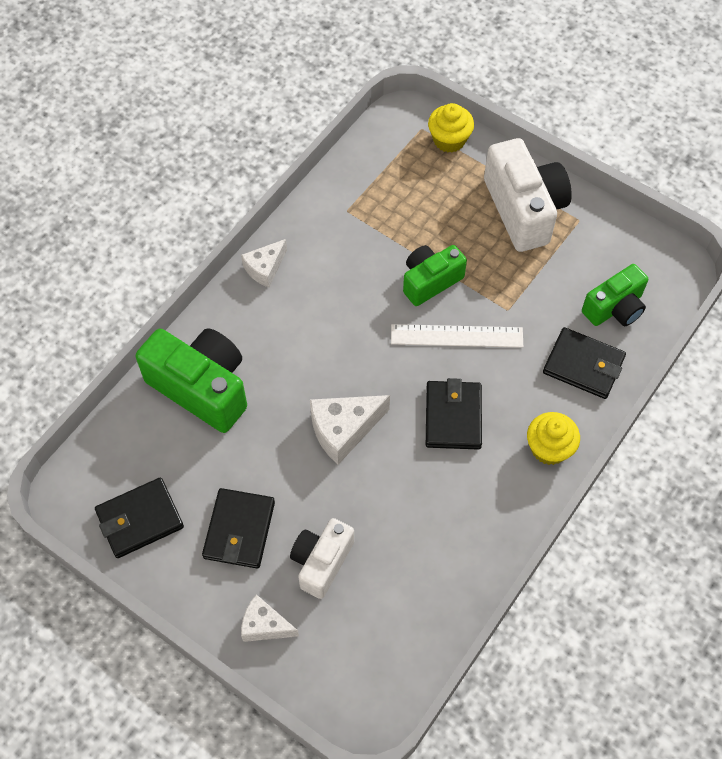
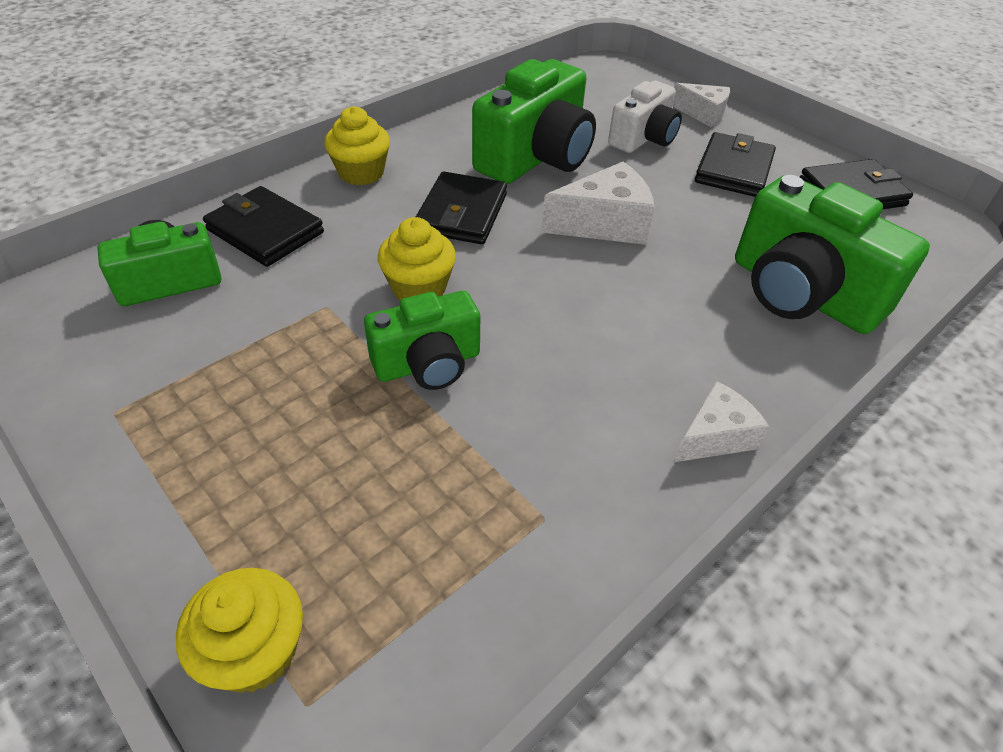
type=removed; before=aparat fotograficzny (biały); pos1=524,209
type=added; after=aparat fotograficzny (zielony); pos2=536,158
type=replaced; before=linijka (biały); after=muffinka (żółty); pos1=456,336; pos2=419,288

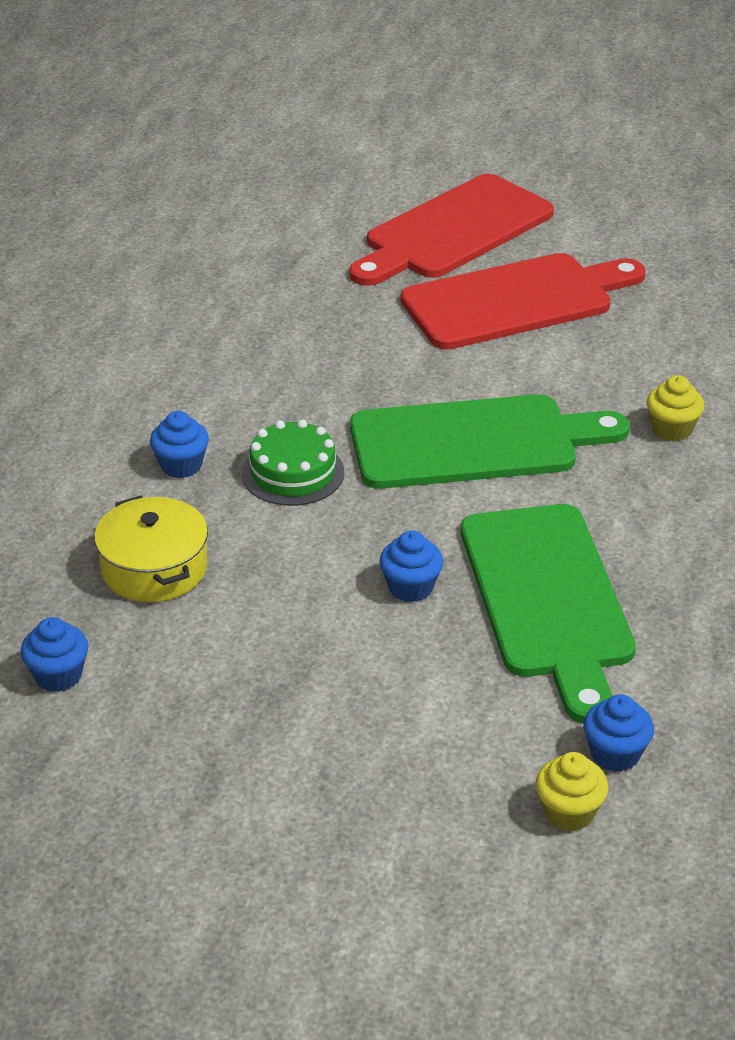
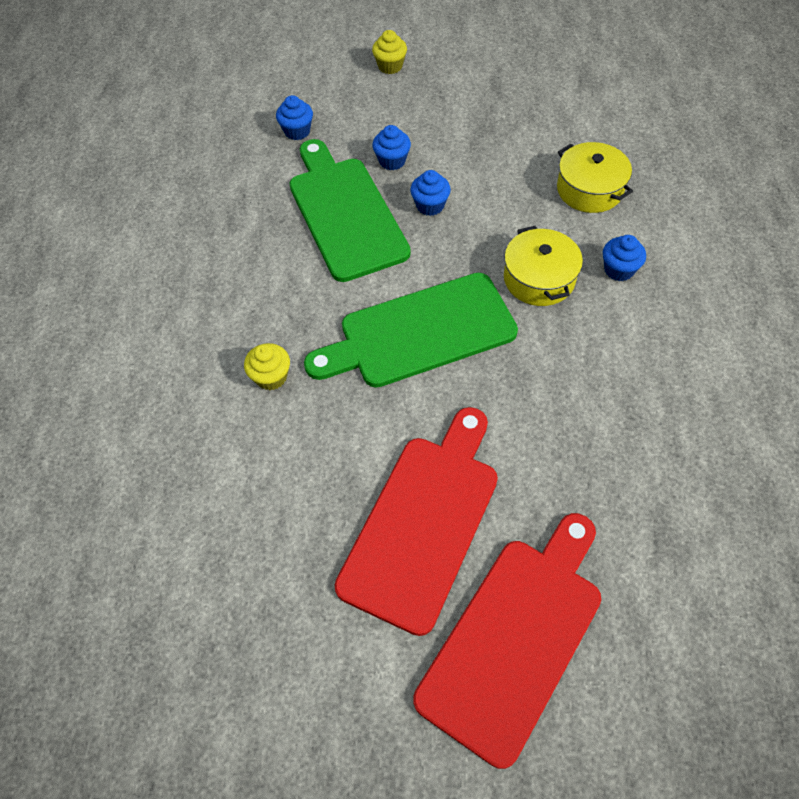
type=moved; before=muffinka (niebieski); pos1=58,675; pos2=392,161
type=moved; before=muffinka (żółty); pos1=569,812; pos2=390,66
type=replaced; before=tort (zielony); after=garnek (żółty); pos1=293,473; pos2=539,278
type=turned; before=deska do krojenia (czerwony); pos1=515,301; pos2=423,522; turn=150

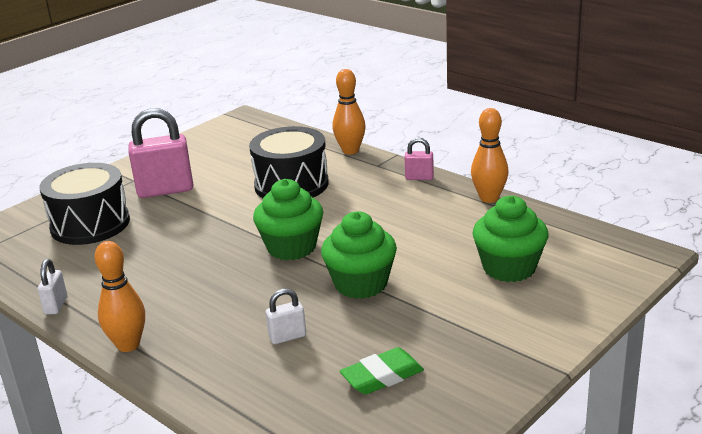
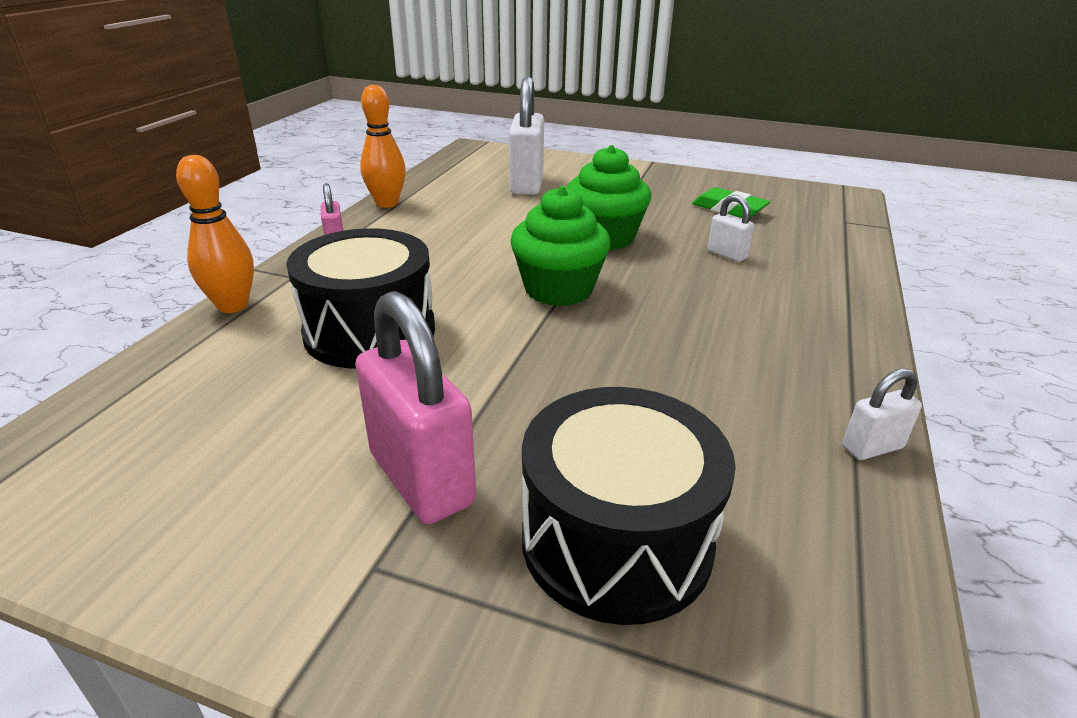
type=removed; before=kręgiel (pomarańczowy); pos1=128,345
type=replaced; before=muffinka (zielony); after=kłódka (biały); pos1=509,268; pos2=526,185

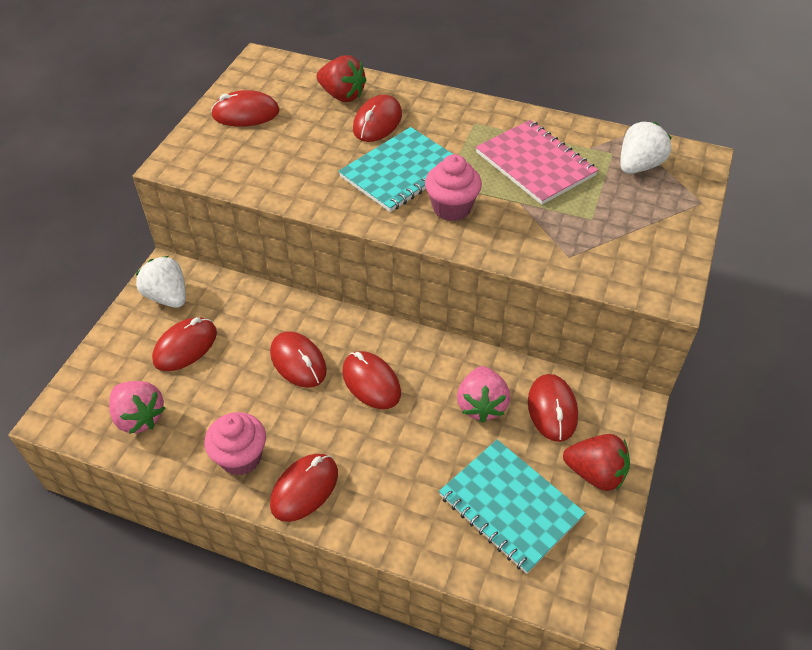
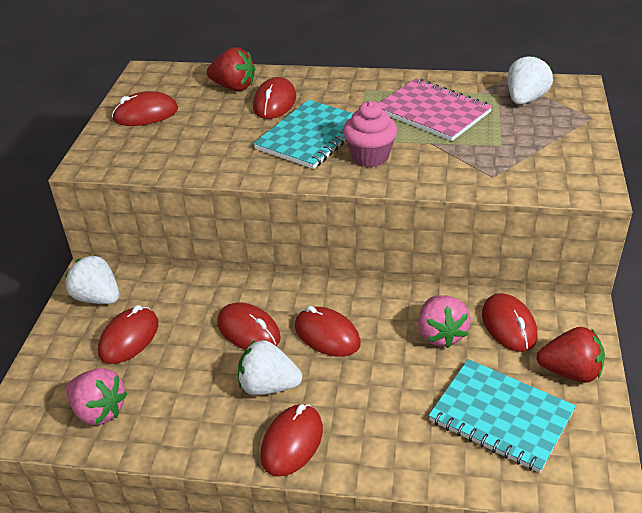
type=removed; before=muffinka (różowy); pos1=240,457
type=added; after=truskawka (biały); pos2=268,386

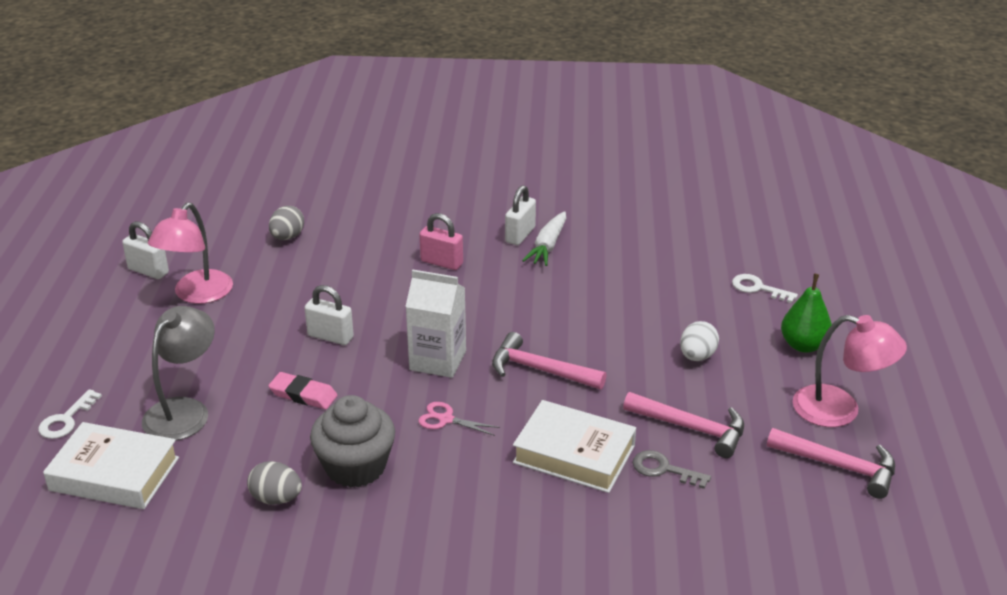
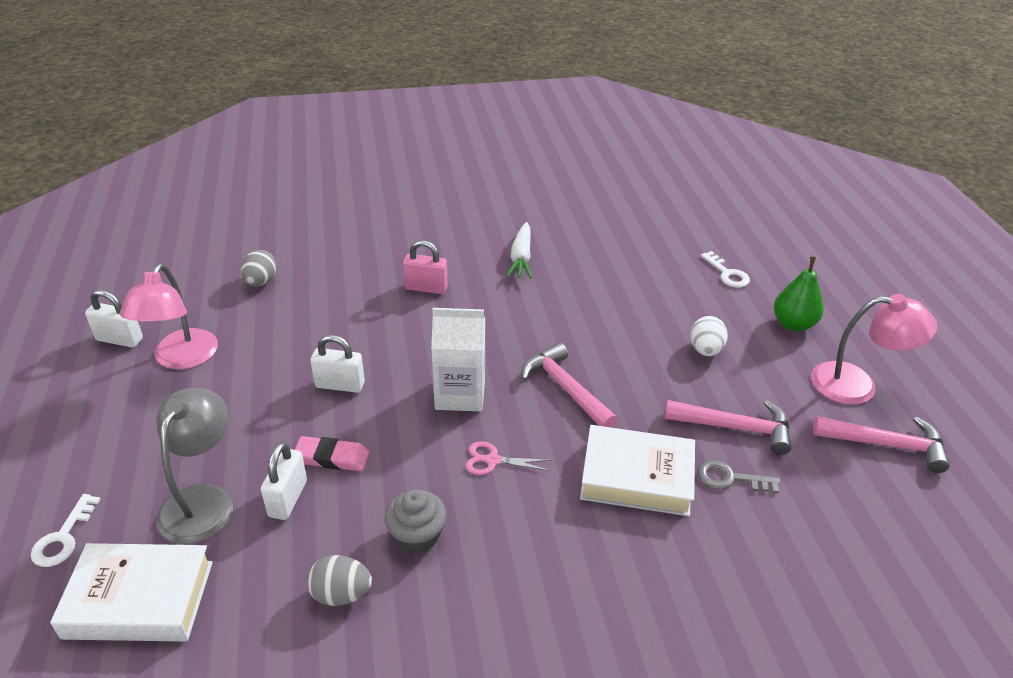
type=moved; before=kłódka (biały); pos1=520,235; pos2=288,498
type=turned; before=młotek (różowy); pos1=540,370; pos2=565,388; turn=45
type=turned; before=klucz (biały); pos1=758,288; pos2=727,274; turn=-135
type=resized; before=muffinka (szary); pos1=355,467; pos2=417,535; scale=0.66

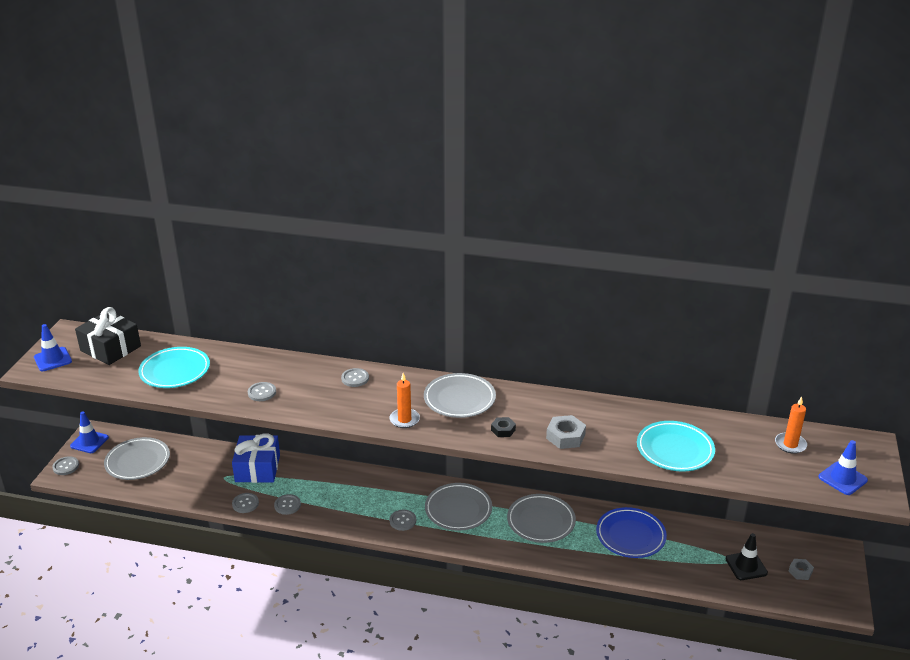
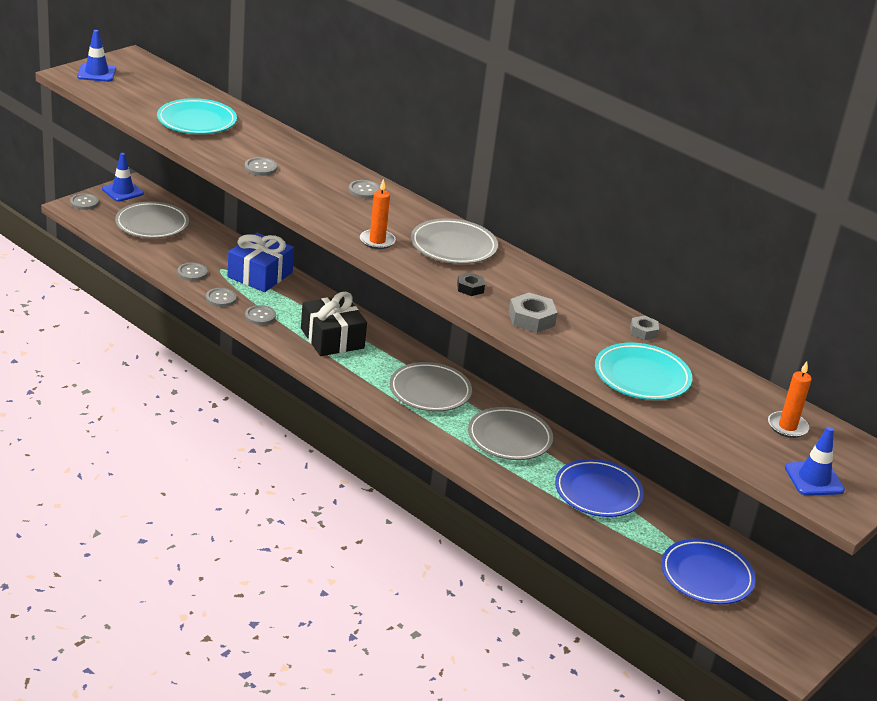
type=moved; before=prezent (czarny); pos1=110,348; pos2=332,338
type=moved; before=guzik (szary); pos1=403,521; pos2=192,273
type=moved; before=nakrętka (szary); pos1=800,572; pos2=643,331
type=replaced; before=pachołek (czarny); after=talerz (niebieski); pos1=746,566; pos2=706,576

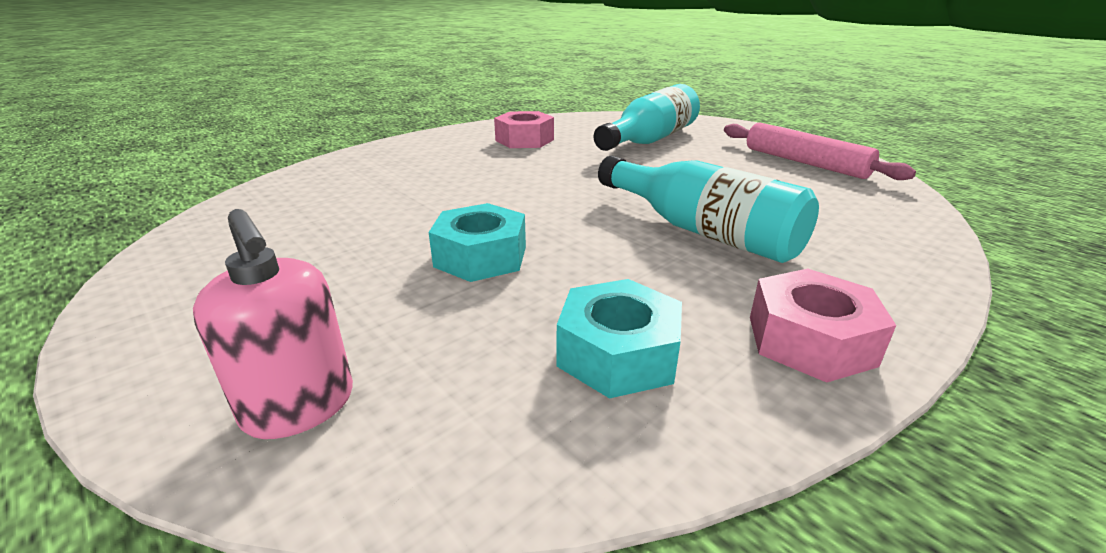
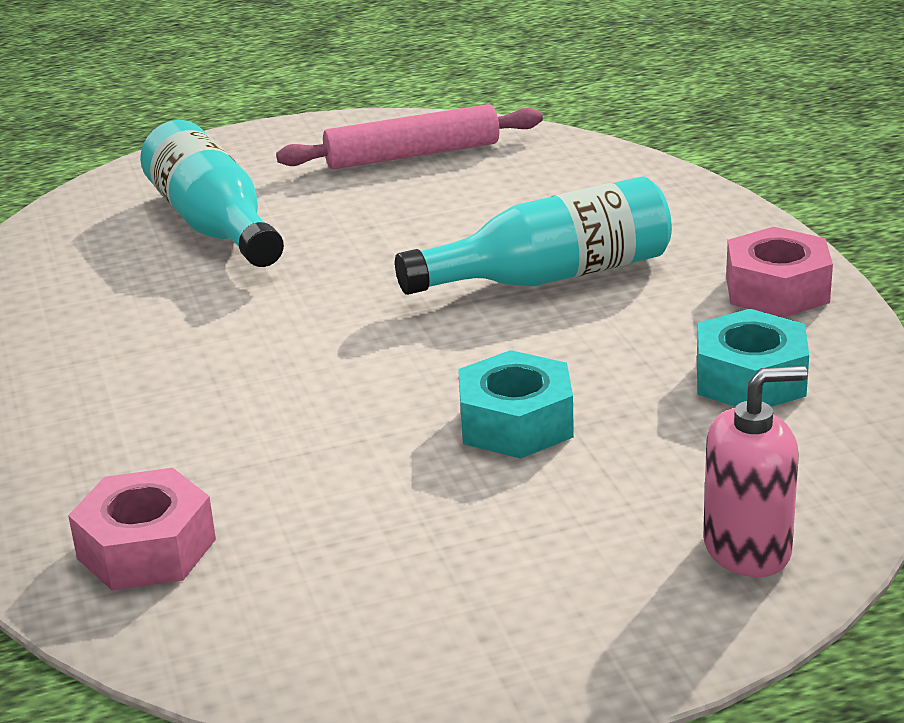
type=moved; before=nakrętka (różowy); pos1=524,140; pos2=146,549

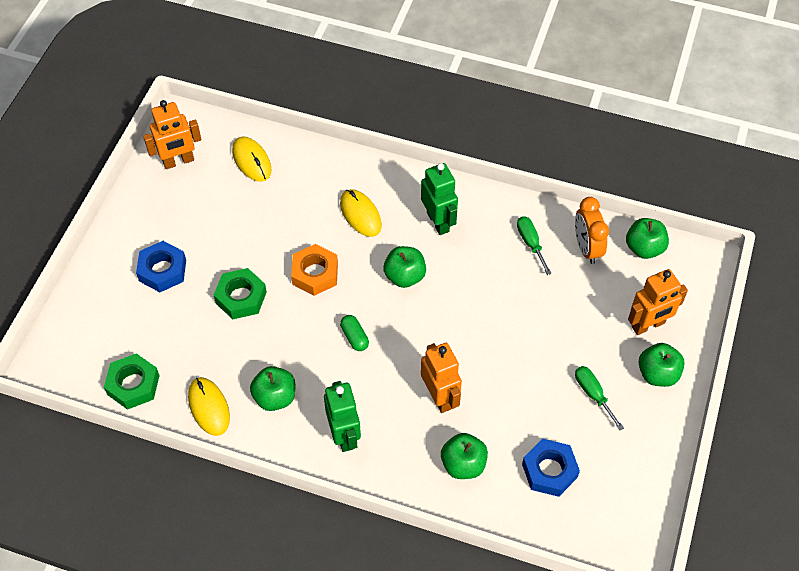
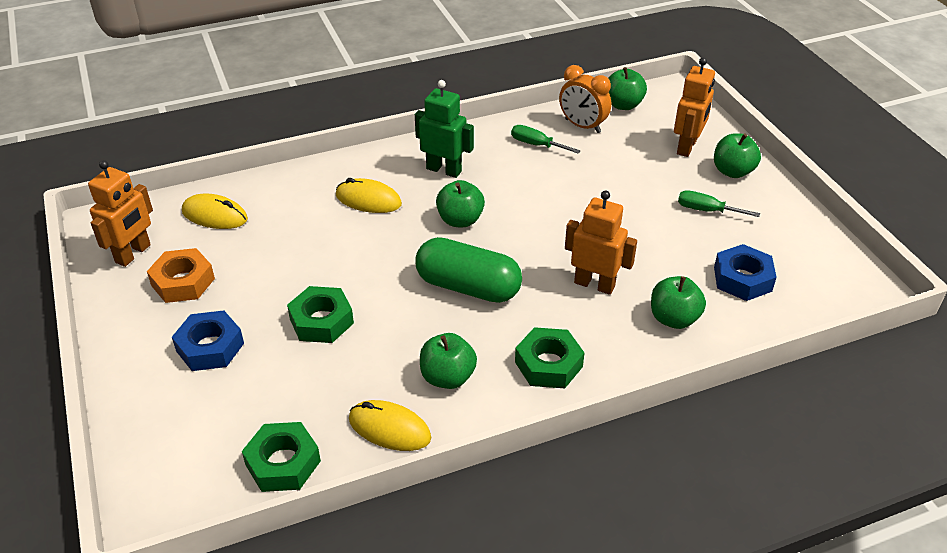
type=moved; before=nakrętka (pomarańczowy); pos1=315,274; pos2=183,282
type=replaced; before=robot (zielony); after=nakrętka (zielony); pos1=344,435; pos2=548,364
type=resized; before=kapsułka (zielony); pos1=354,337; pos2=468,287; scale=2.23

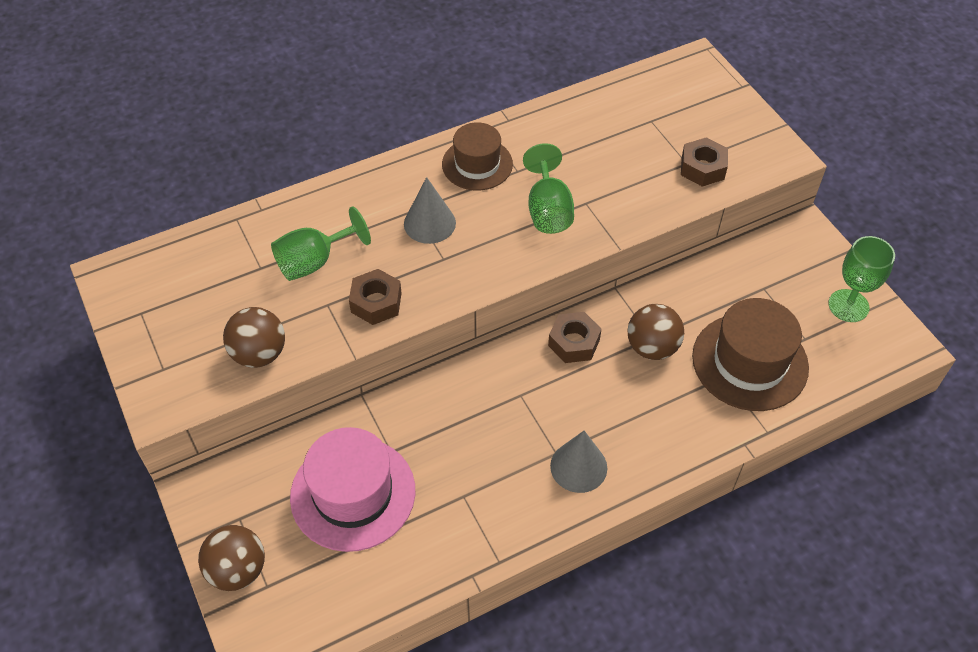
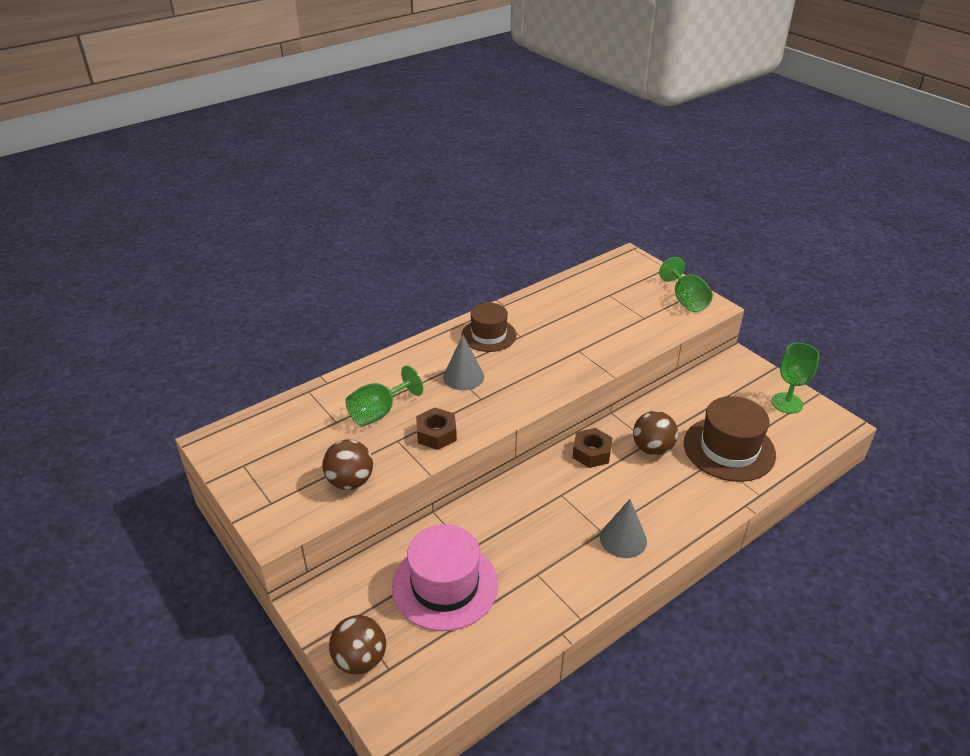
type=removed; before=nakrętka (brązowy); pos1=702,168
type=moved; before=kielich (zielony); pos1=548,210; pos2=686,300

